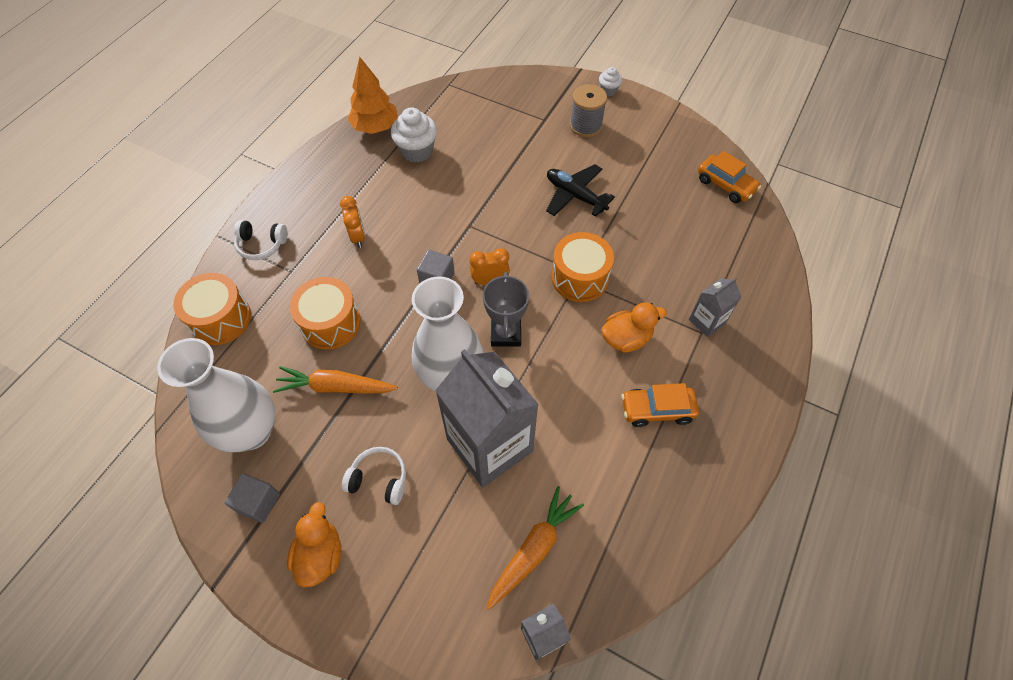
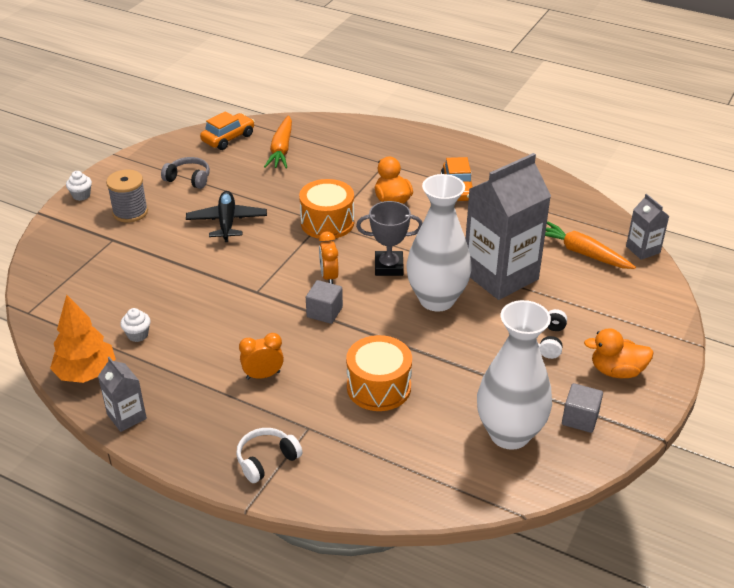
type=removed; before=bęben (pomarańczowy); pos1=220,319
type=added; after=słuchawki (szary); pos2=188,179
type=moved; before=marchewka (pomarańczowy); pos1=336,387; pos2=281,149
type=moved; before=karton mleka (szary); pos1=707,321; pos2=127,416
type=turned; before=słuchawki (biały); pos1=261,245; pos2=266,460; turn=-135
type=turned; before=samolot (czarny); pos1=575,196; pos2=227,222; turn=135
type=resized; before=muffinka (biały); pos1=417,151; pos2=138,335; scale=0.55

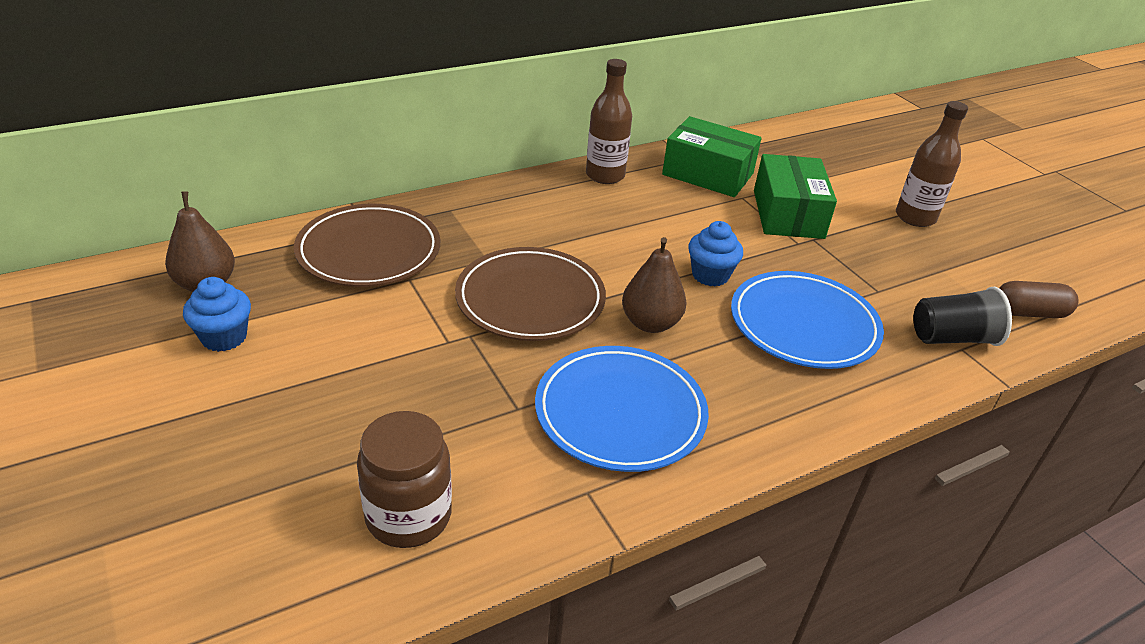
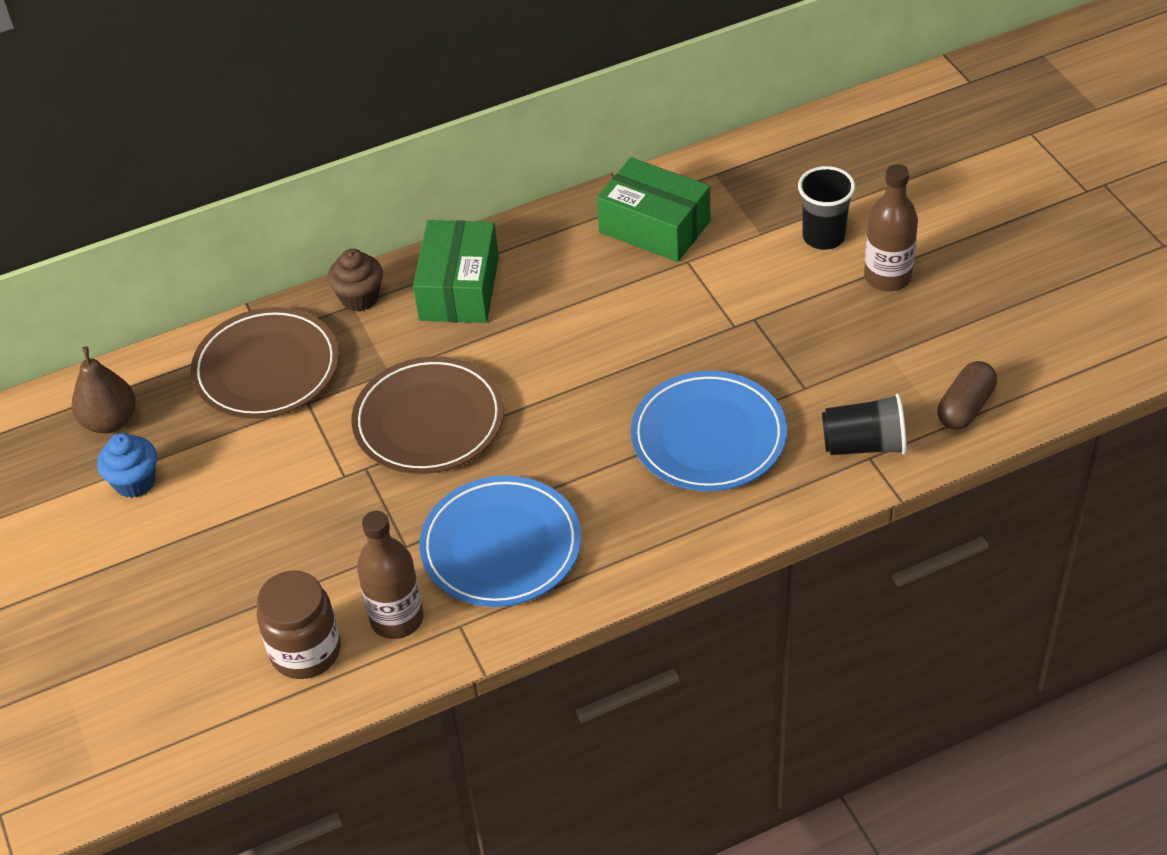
type=removed; before=gruszka (brązowy); pos1=650,323
type=removed; before=muffinka (niebieski); pos1=710,275
type=added; after=muffinka (brązowy); pos2=359,298
type=added; after=szklanka (czarny); pos2=823,237
type=moved; before=butelka (brązowy); pos1=605,175; pos2=397,619
type=moved; before=pudełko (zielony); pos1=788,214; pos2=459,288
type=turned; before=kapsułka (brązowy); pos1=1029,313; pos2=965,407; turn=-60

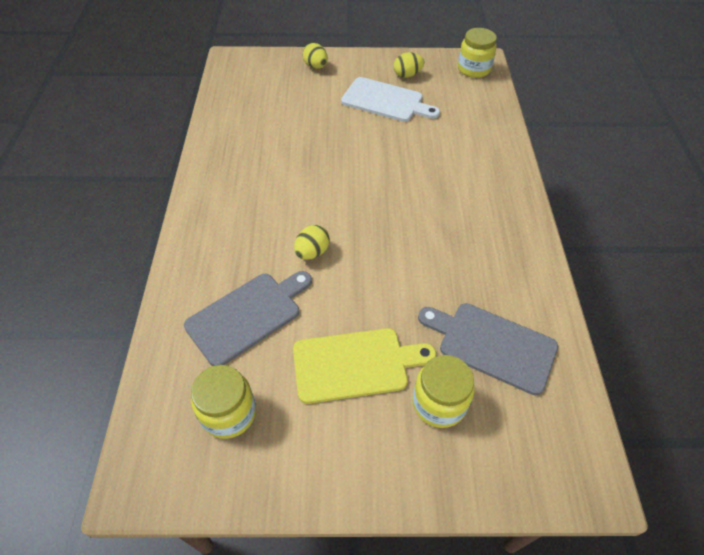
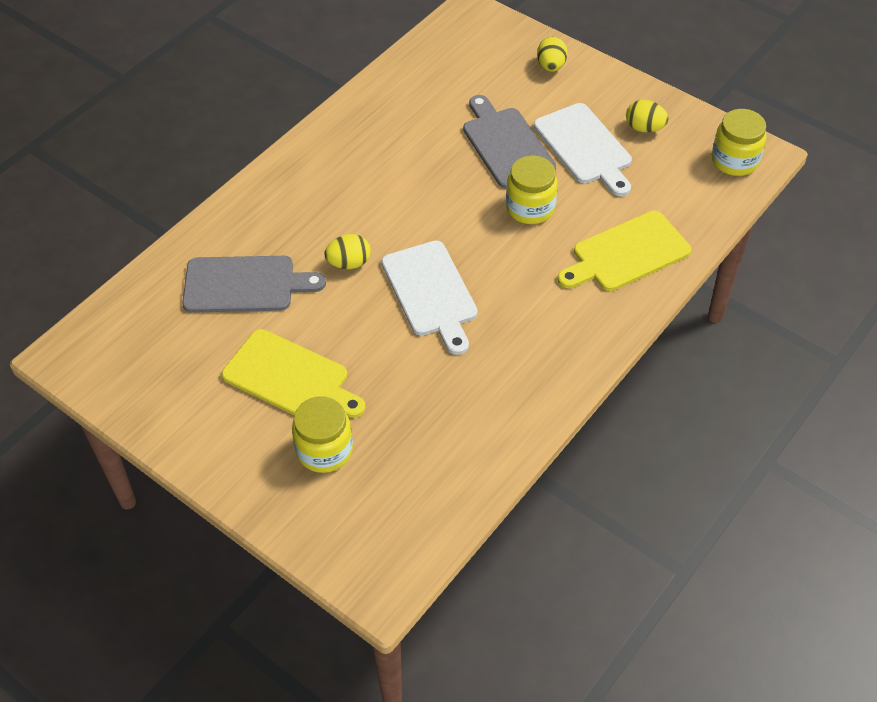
type=added; after=deska do krojenia (biały); pos2=431,293
type=added; after=deska do krojenia (żółty); pos2=626,253
type=moved; before=słoik (żółty); pos1=228,413; pos2=530,208
type=moved; before=deska do krojenia (szary); pos1=492,345; pos2=506,144

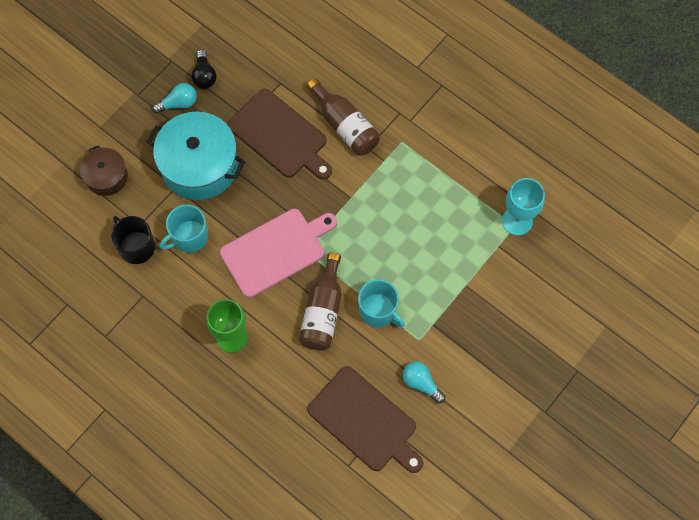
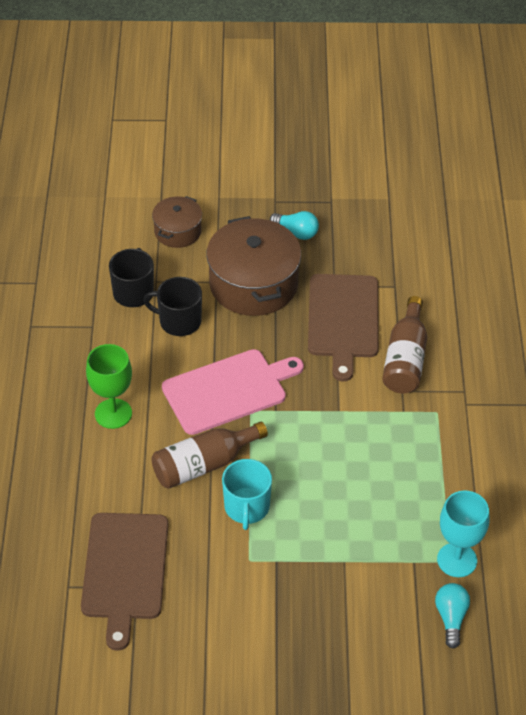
type=removed; before=żarówka (czarny); pos1=204,76
type=moved; before=żarówka (turkusowy); pos1=421,383; pos2=451,618
type=recoloured; before=garnek (turkusowy); after=garnek (brązowy); pos1=199,166; pos2=253,284
type=recoloured; before=kubek (turkusowy); after=kubek (czarny); pos1=189,237; pos2=179,321
type=turned; before=deska do krojenia (różowy); pos1=276,251; pos2=228,390; turn=-45

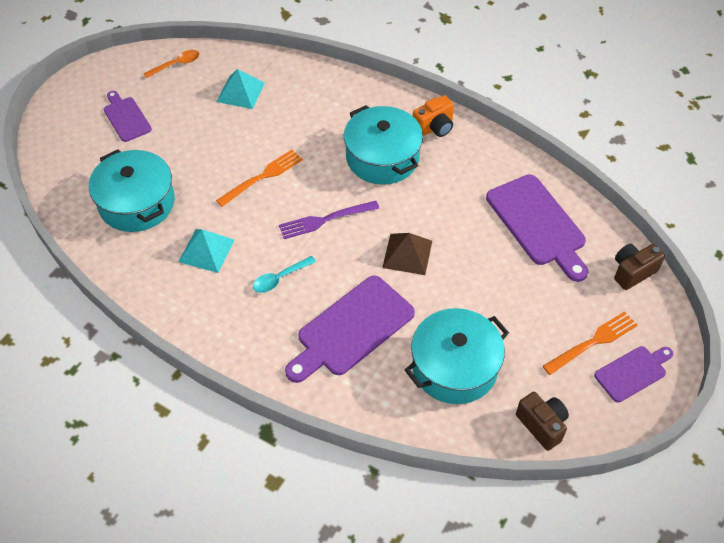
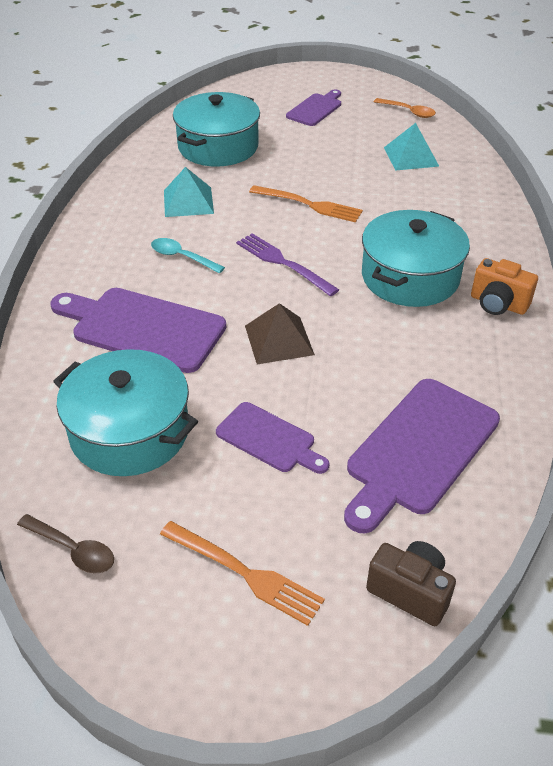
type=moved; before=deska do krojenia (fioletowy); pos1=632,372; pos2=269,439
type=replaced; before=aparat fotograficzny (brązowy); after=łyżka (brązowy); pos1=542,425; pos2=73,549

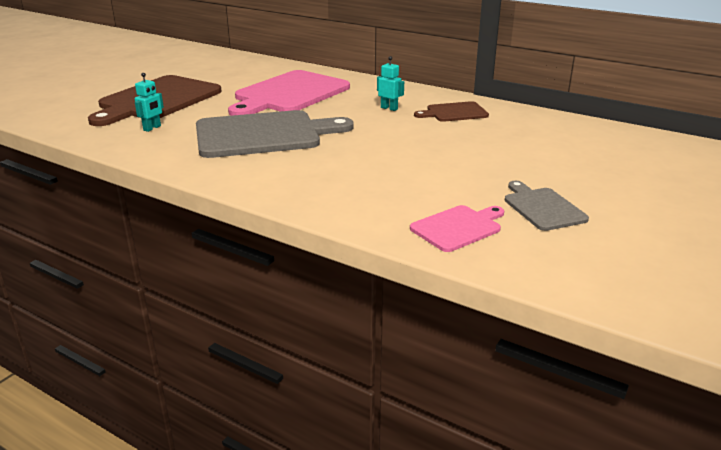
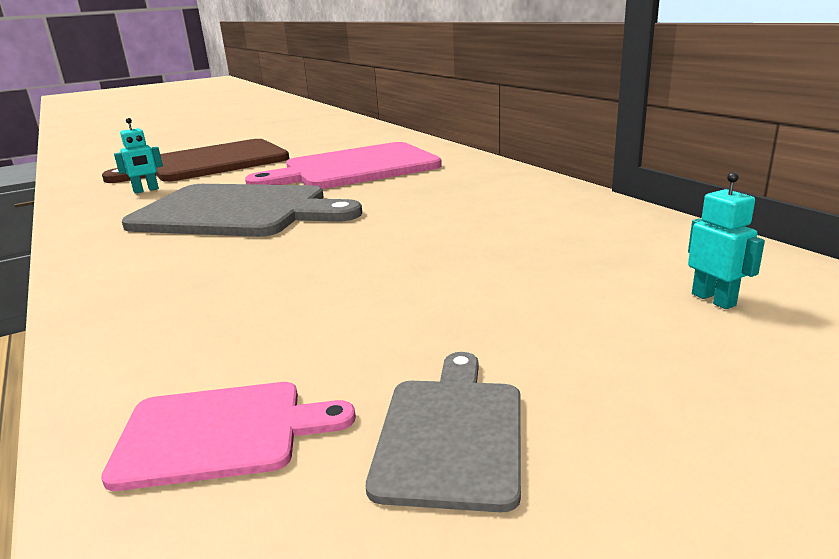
type=removed; before=deska do krojenia (brązowy); pos1=454,112
type=moved; before=robot (turkusowy); pos1=389,108; pos2=713,299

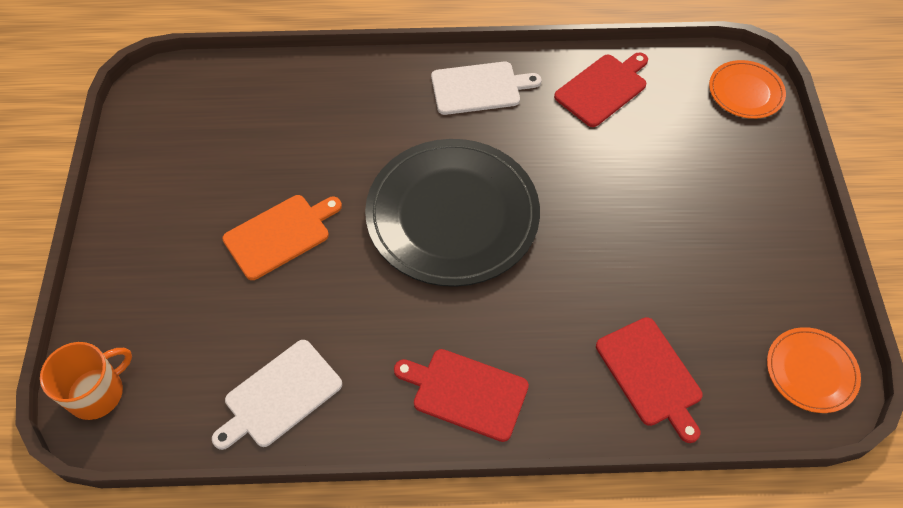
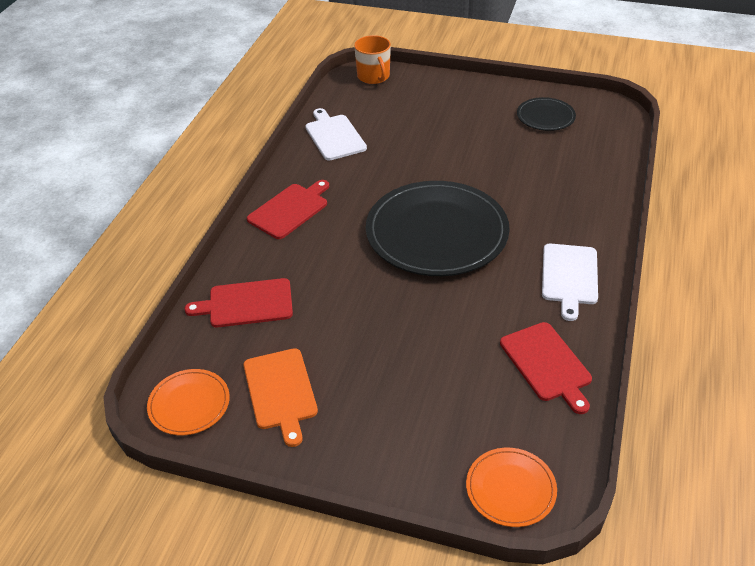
type=added; after=talerz (czarny); pos2=545,116
type=moved; before=deska do krojenia (pomarańczowy); pos1=280,235; pos2=280,392

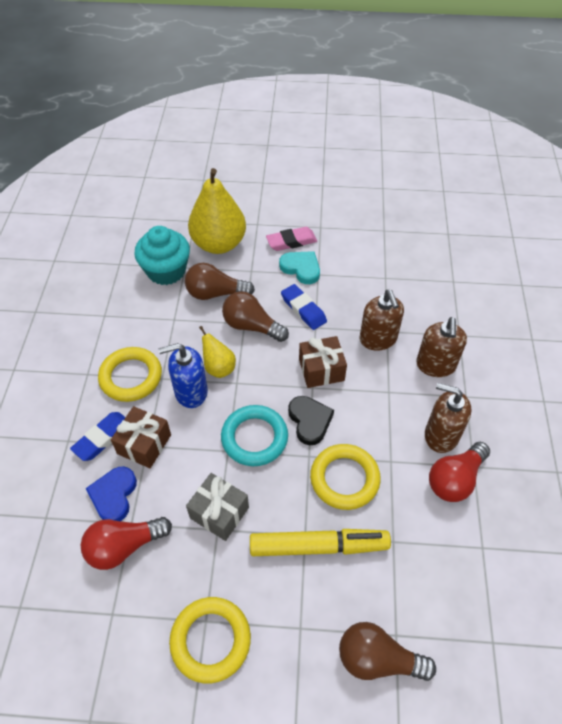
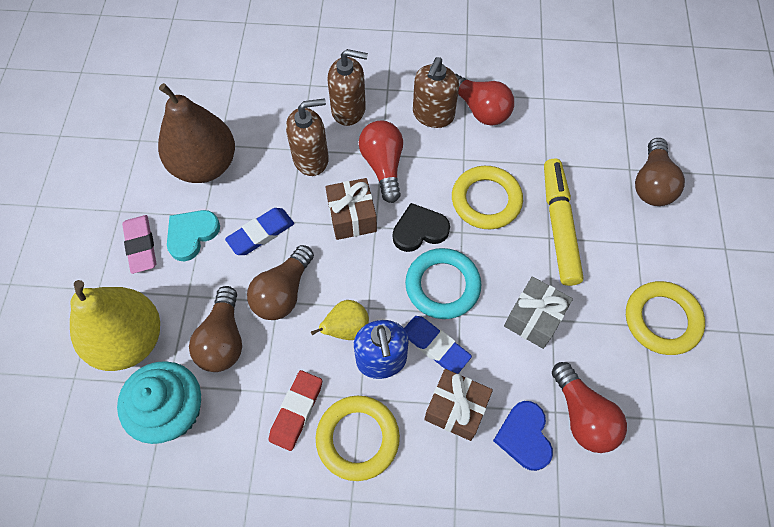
type=added; after=gruszka (brązowy); pos2=205,165
type=added; after=gumka do mazania (czerwony); pos2=296,411
type=added; after=żarówka (czerwony); pos2=383,166
type=moved; before=gumka do mazania (niebieski); pos1=102,438; pos2=435,346
type=turned; before=serce (niebieski); pos1=114,495; pos2=524,436; turn=75

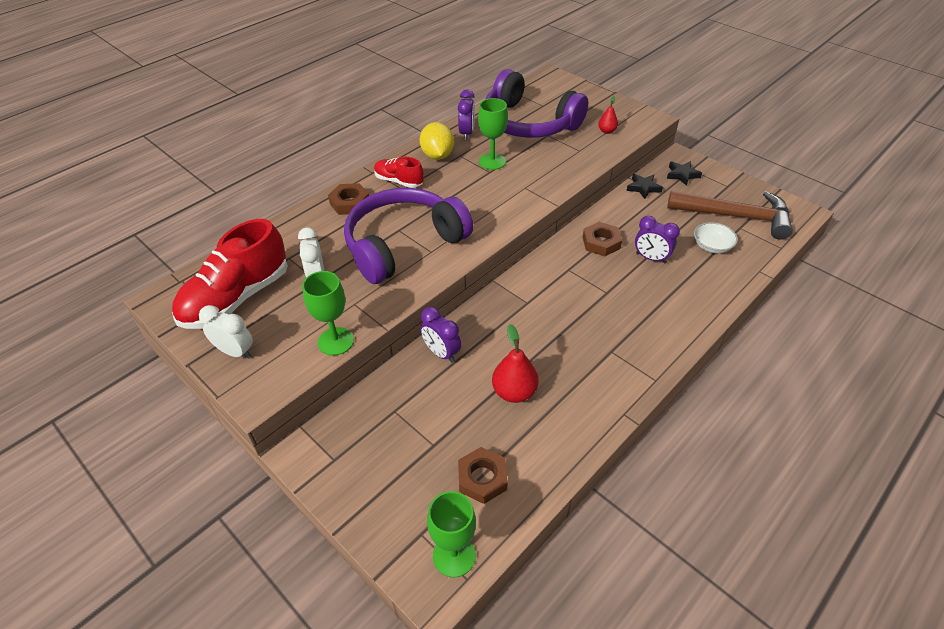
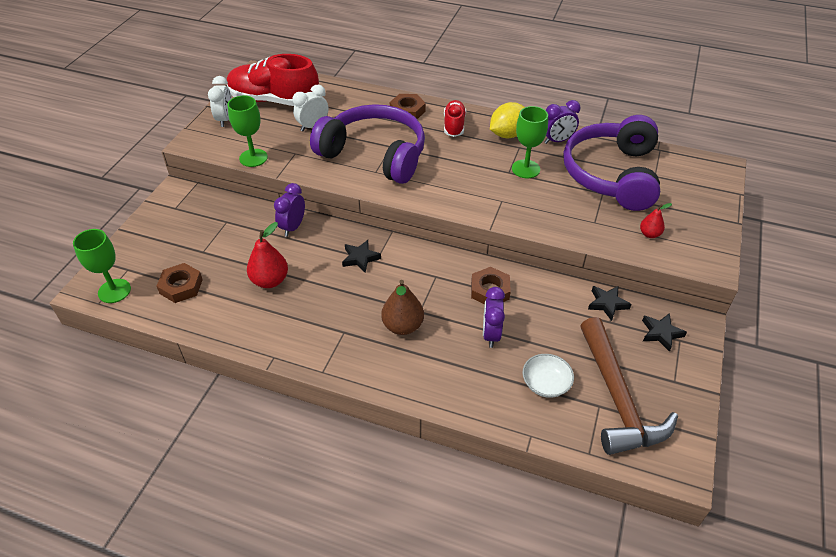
type=added; after=gwiazda (czarny); pos2=360,258
type=added; after=gruszka (brązowy); pos2=403,326

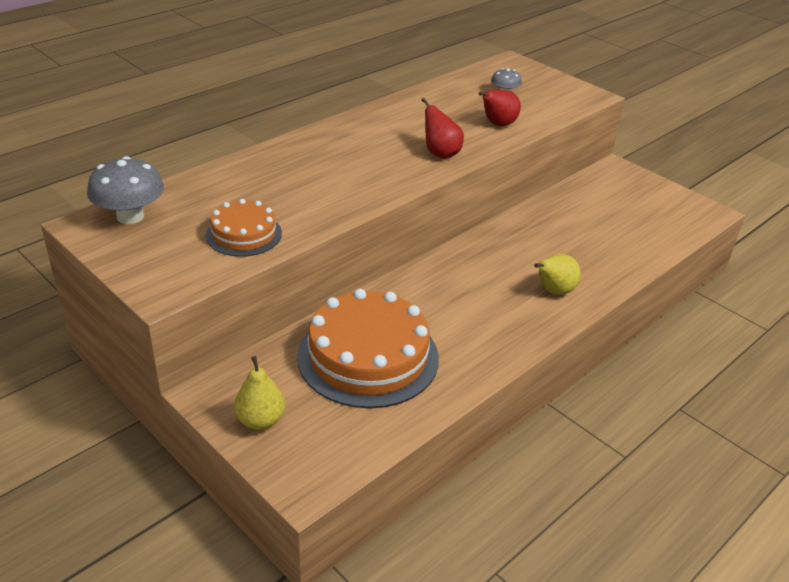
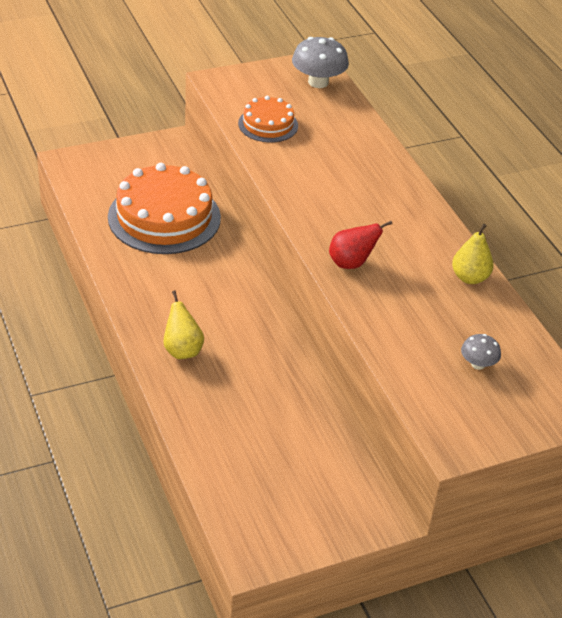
type=removed; before=gruszka (czerwony); pos1=497,124
type=moved; before=gruszka (żółty); pos1=260,420; pos2=469,278

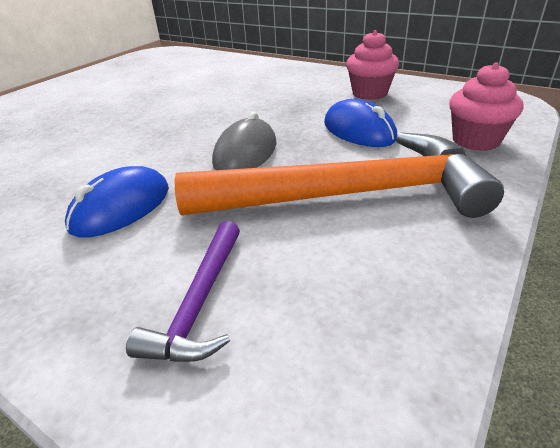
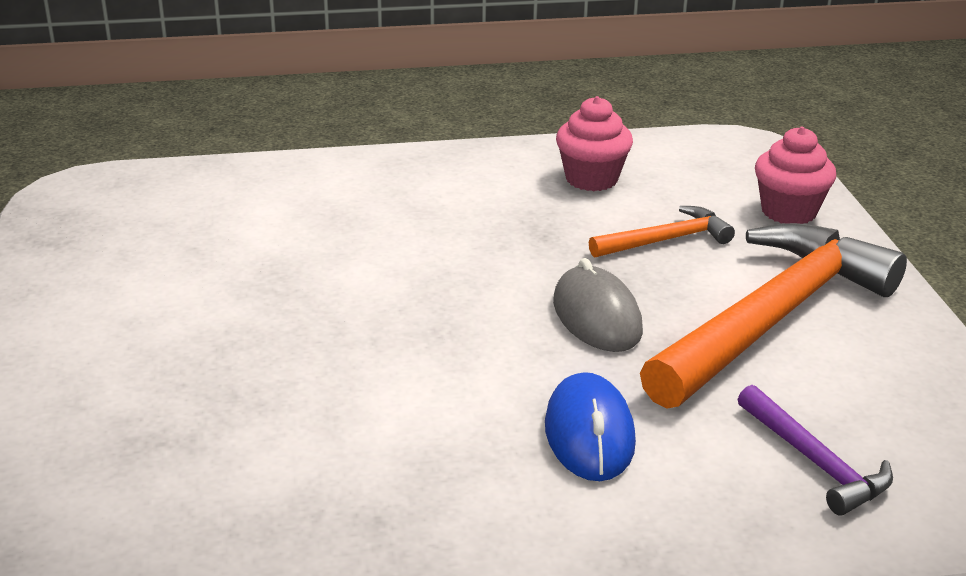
type=replaced; before=myszka (niebieski); after=młotek (pomarańczowy); pos1=359,131; pos2=666,240

